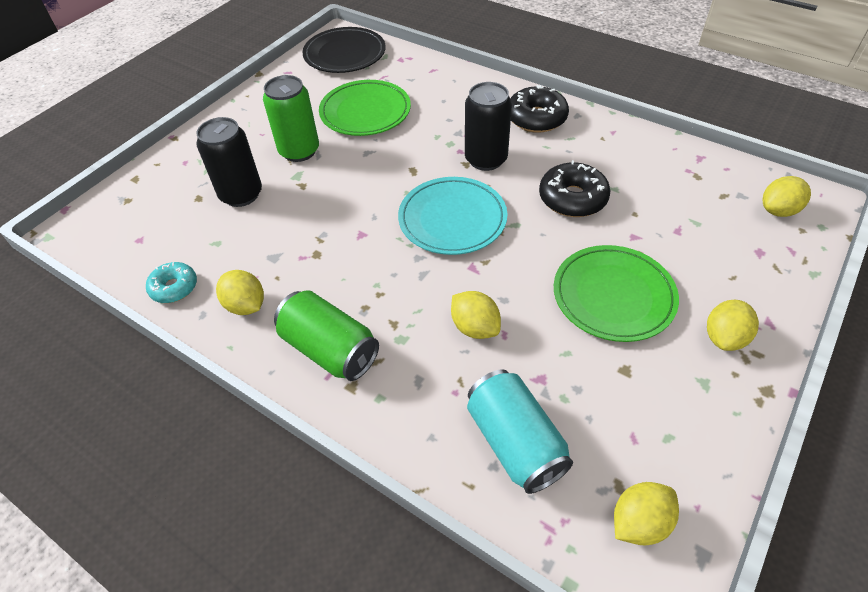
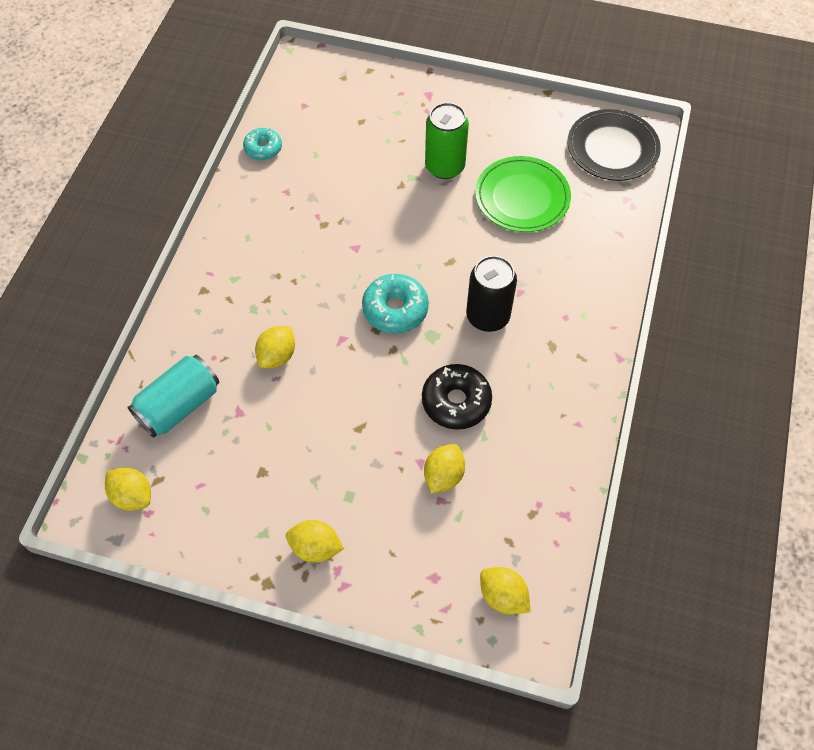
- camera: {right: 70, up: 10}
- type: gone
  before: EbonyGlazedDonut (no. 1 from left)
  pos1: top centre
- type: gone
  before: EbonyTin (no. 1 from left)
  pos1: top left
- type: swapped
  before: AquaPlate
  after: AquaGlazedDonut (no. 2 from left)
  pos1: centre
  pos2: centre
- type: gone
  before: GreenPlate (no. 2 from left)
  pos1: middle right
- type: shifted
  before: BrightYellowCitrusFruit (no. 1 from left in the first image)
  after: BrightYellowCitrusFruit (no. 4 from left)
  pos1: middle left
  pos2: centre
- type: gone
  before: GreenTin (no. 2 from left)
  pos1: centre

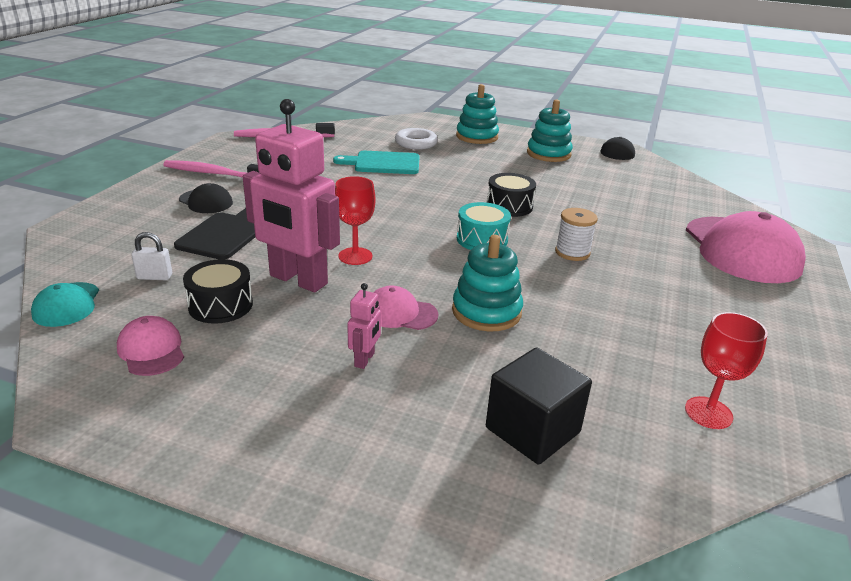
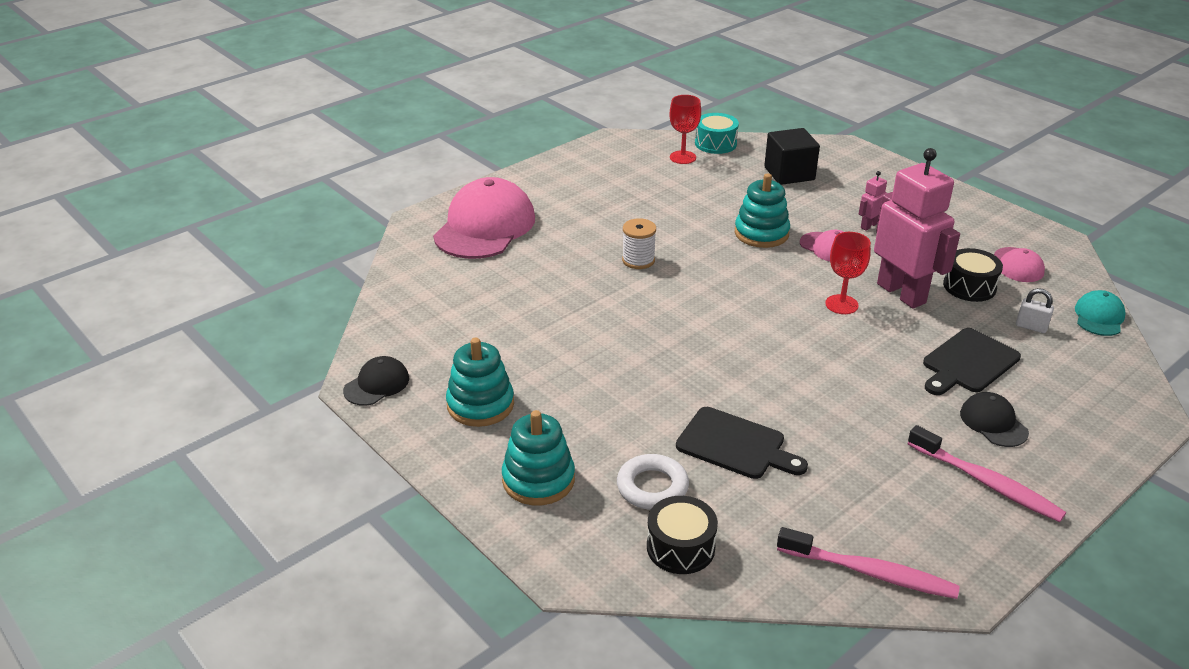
- camera: {right: -150, up: 5}
- type: repainted
  before: AquaBreadBoard
  after: EbonyBreadBoard (no. 1 from left)
  pos1: top centre
  pos2: centre
- type: shifted
  before: EbonySnareDrum (no. 2 from left in the first image)
  after: EbonySnareDrum (no. 1 from left)
  pos1: centre
  pos2: bottom centre
- type: shifted
  before: AquaSnareDrum
  pos1: centre
  pos2: top centre

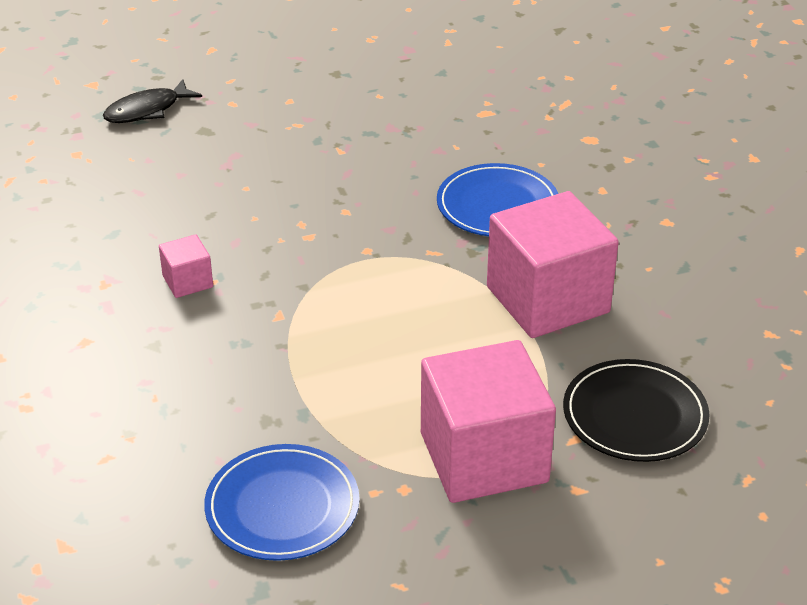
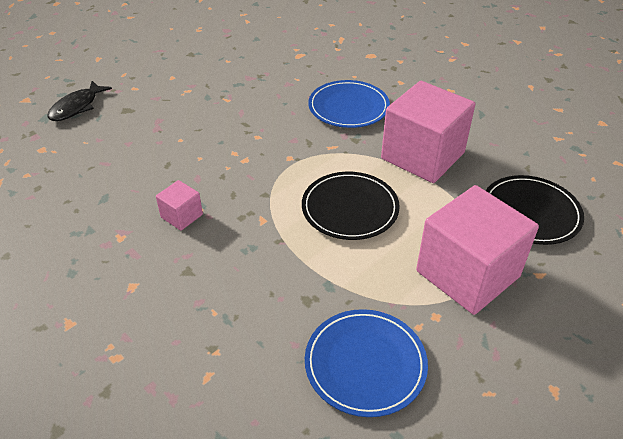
- camera: {right: -25, up: 5}
- type: new
  after: EbonyPlate (no. 1 from left)
  pos2: centre

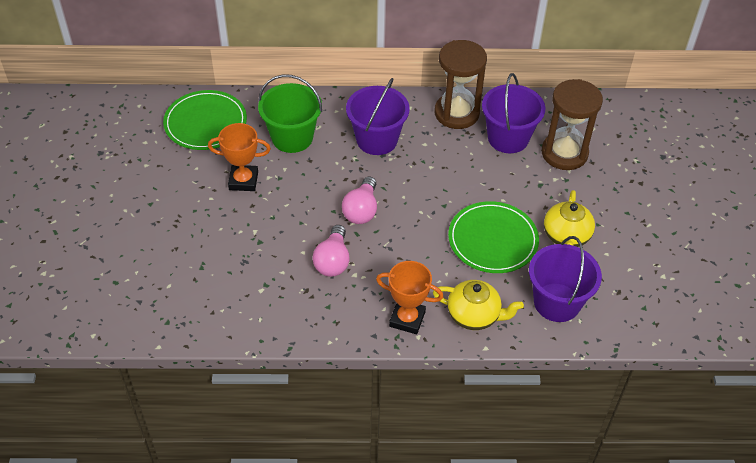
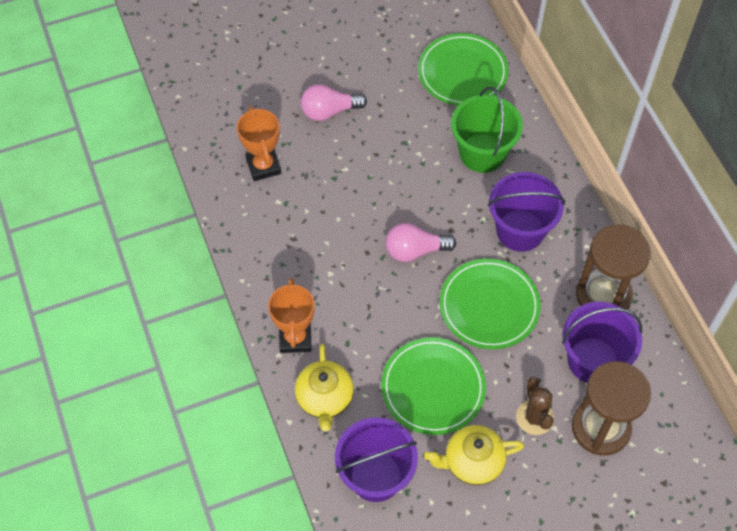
- camera: {right: 70, up: 10}
- type: shifted
  before: OrangeColouredAwardCup (no. 1 from left)
  pos1: middle left
  pos2: top centre
- type: shifted
  before: PinkLightbulb (no. 1 from left)
  pos1: centre
  pos2: top centre
- type: new
  after: GreenPlate (no. 3 from left)
  pos2: centre
- type: new
  after: DarkBrownSaguaroCactus
  pos2: bottom right

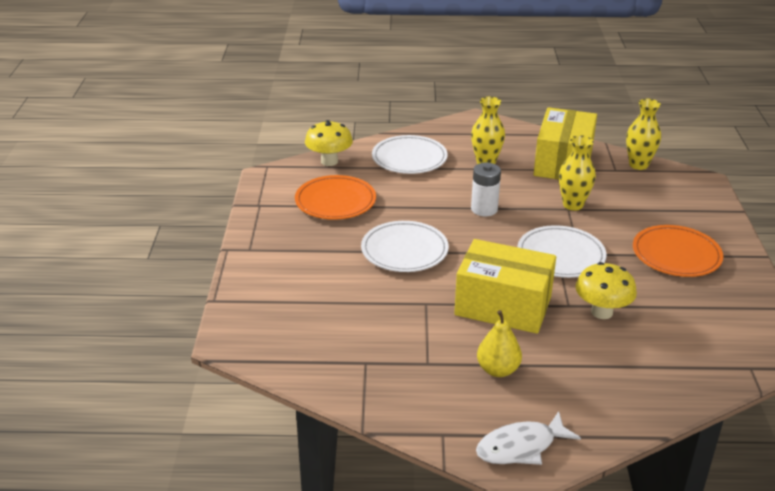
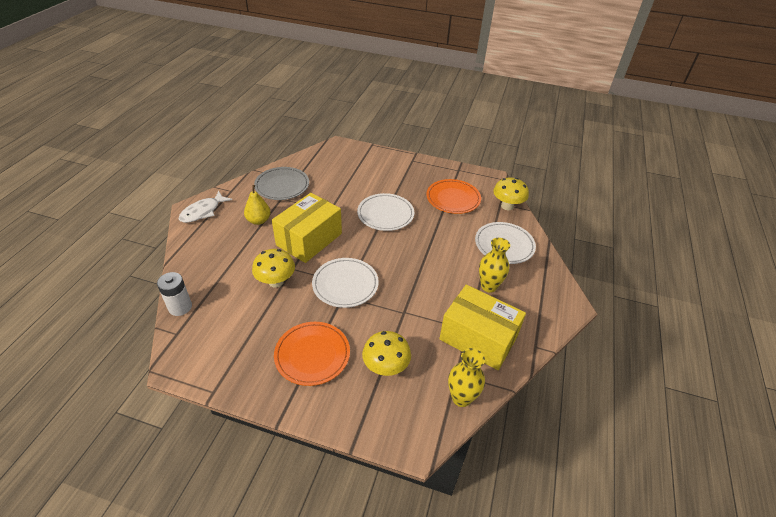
- camera: {right: 105, up: 10}
- type: gone
  before: BrightYellowTallVase (no. 2 from left)
  pos1: middle right
- type: shifted
  before: PureWhiteAaBattery
  pos1: centre
  pos2: middle left
- type: rotated
  before: PureWhiteToyFish
  pos1: bottom right
  pos2: middle left
  turn: -135
- type: new
  after: GrayPlate
  pos2: centre
- type: new
  after: BrightYellowMushroom (no. 2 from left)
  pos2: bottom centre

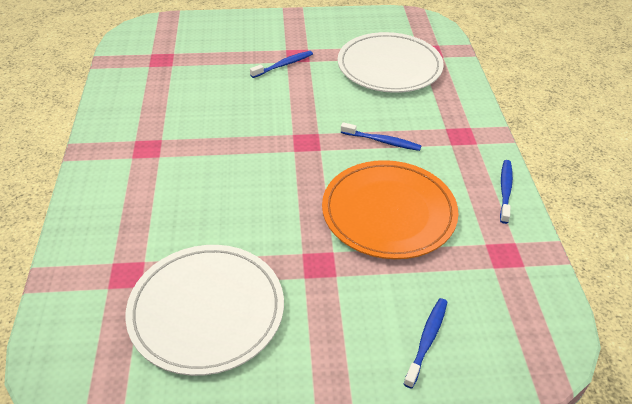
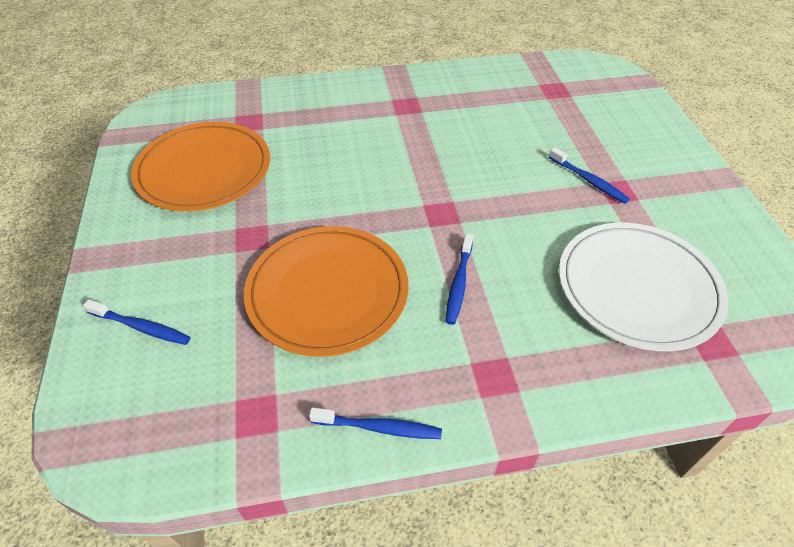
- camera: {right: 85, up: 5}
- type: repainted
  before: PureWhitePlate (no. 1 from left)
  after: OrangeColouredPlate (no. 1 from left)
  pos1: bottom left
  pos2: top left

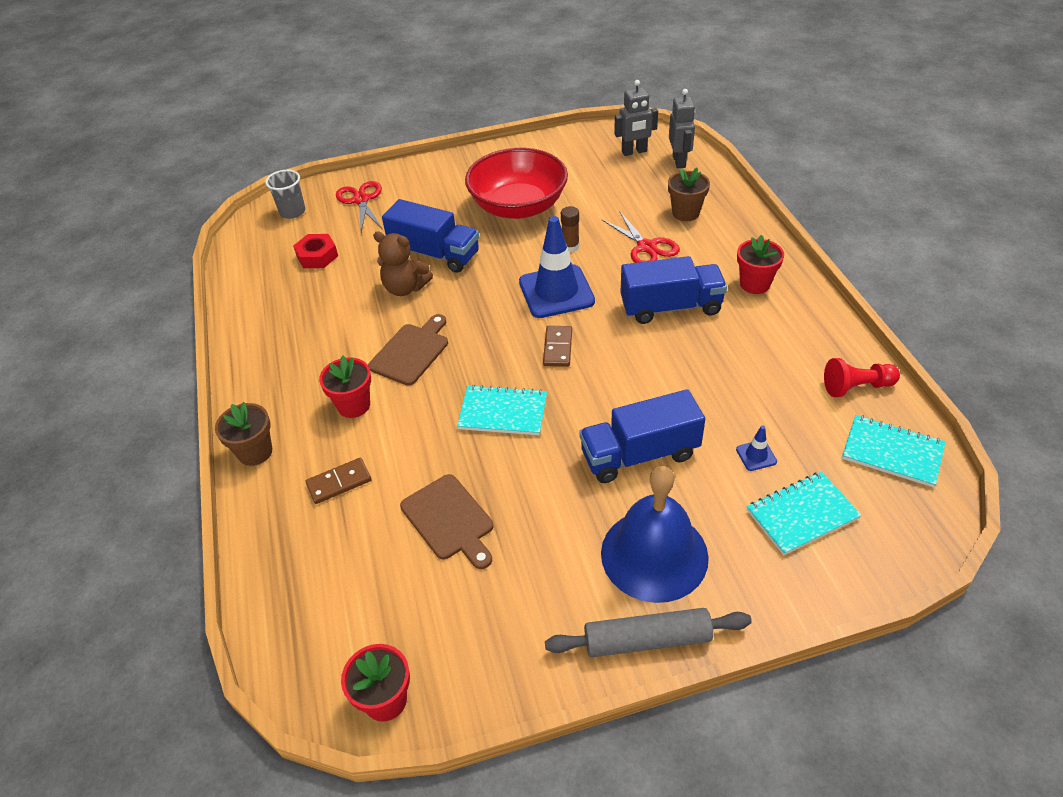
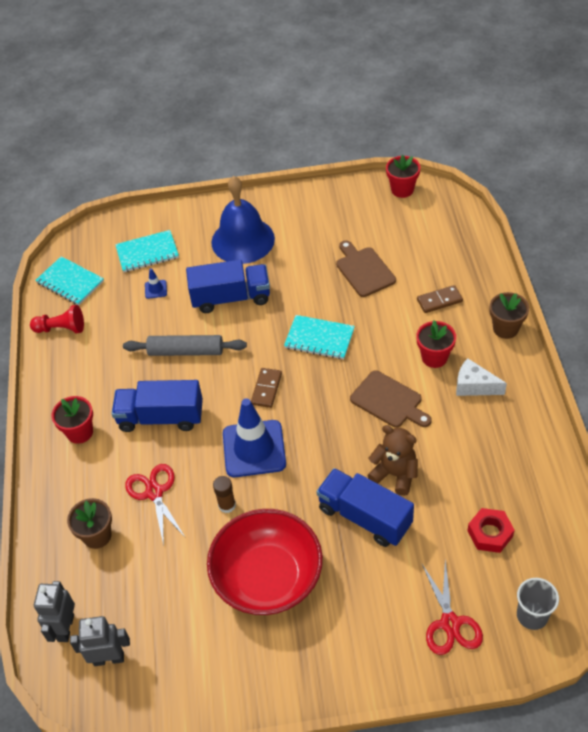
- camera: {right: -170, up: 5}
- type: rotated
  before: DarkBrownBreadBoard (no. 1 from left in the first image)
  pos1: centre
  pos2: centre
  turn: -90
- type: shifted
  before: GrayDoughRoller
  pos1: bottom centre
  pos2: middle left
- type: new
  after: PureWhiteCheeseWedge
  pos2: middle right

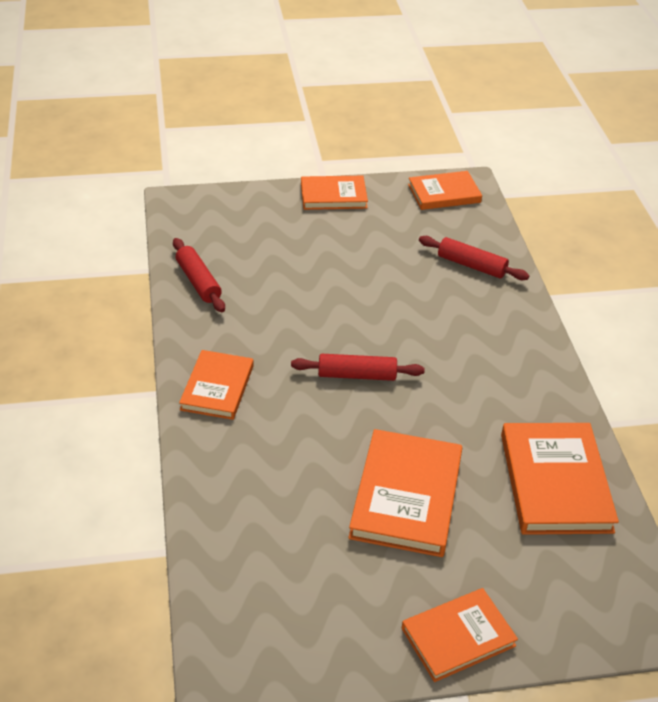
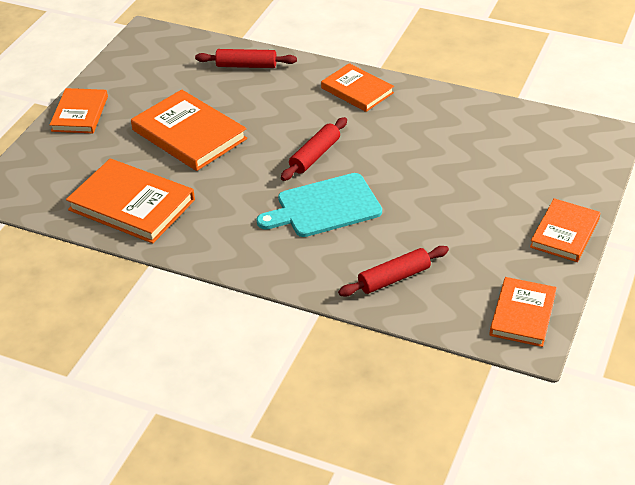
- camera: {right: 125, up: 0}
- type: shifted
  before: RedDoughRoller (no. 1 from left)
  pos1: middle left
  pos2: top centre
- type: new
  after: AquaBreadBoard
  pos2: centre

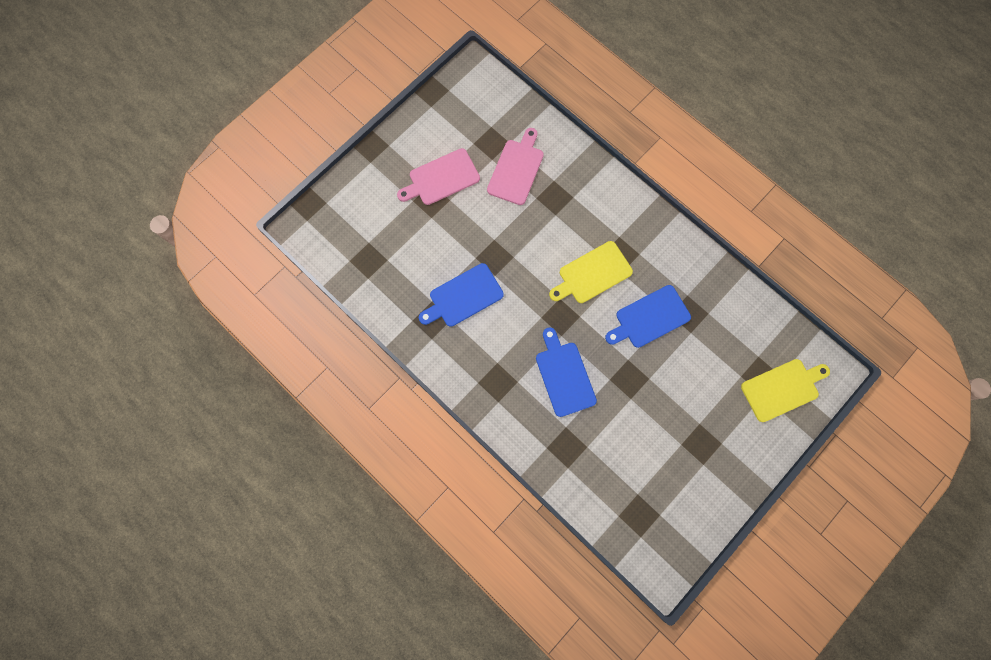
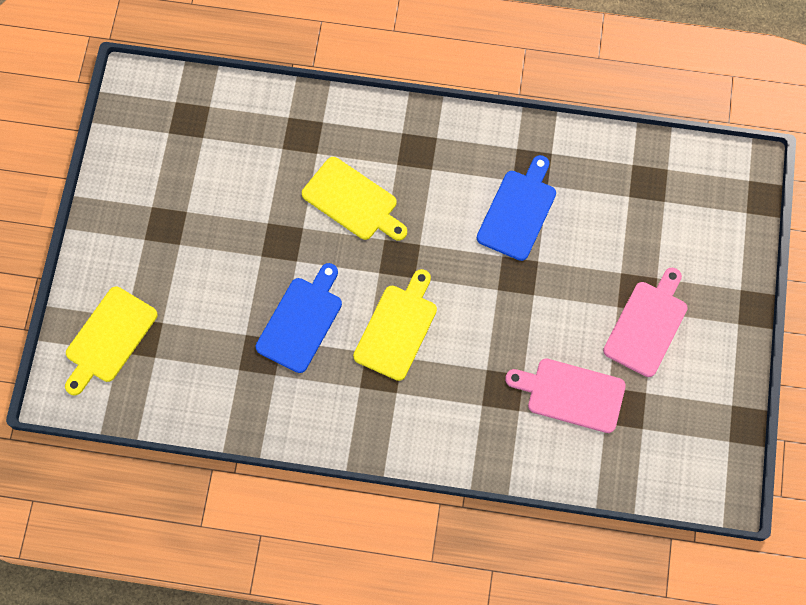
- camera: {right: 145, up: -5}
- type: rotated
  before: PinkBreadBoard (no. 2 from left in the first image)
  pos1: top centre
  pos2: middle right
  turn: 120
- type: repainted
  before: BlueBreadBoard (no. 2 from left)
  after: BrightYellowBreadBoard (no. 2 from left)
  pos1: centre
  pos2: top centre

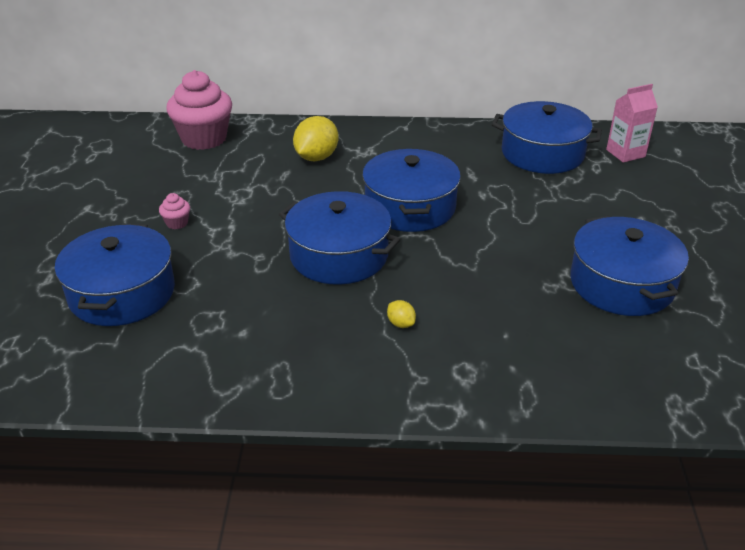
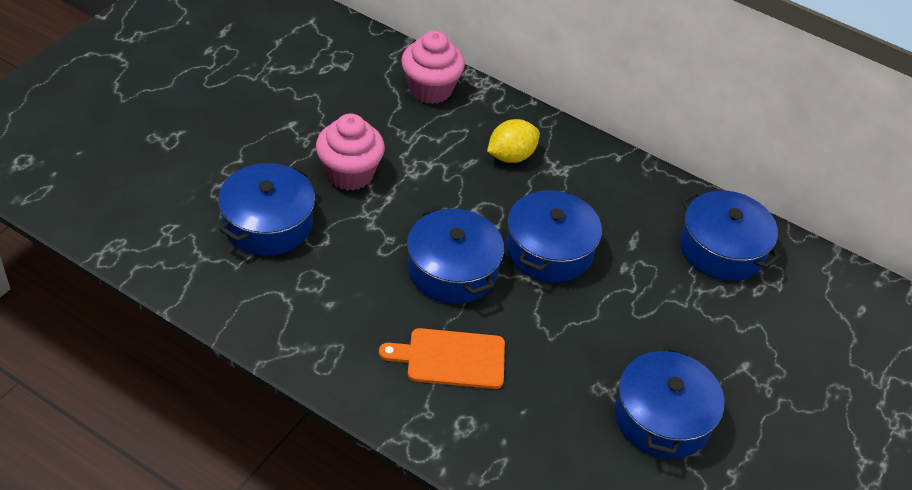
- camera: {right: 25, up: 10}
- type: gone
  before: PinkMilkCarton
  pos1: top right
- type: scaled
  before: PinkMuffin (no. 1 from left)
  pos1: middle left
  pos2: top centre
  scale: 2.41
- type: swapped
  before: BrightYellowCitrusFruit (no. 2 from left)
  after: OrangeColouredBreadBoard
  pos1: centre
  pos2: bottom centre

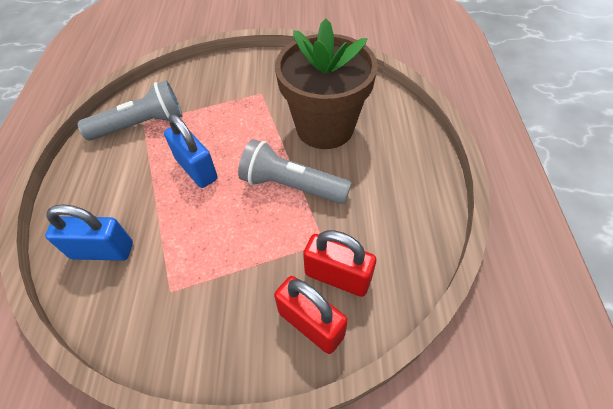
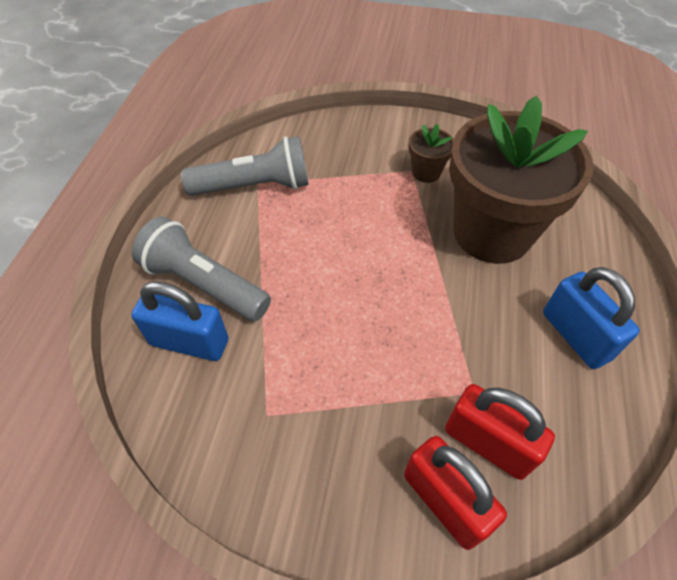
- camera: {right: 10, up: 0}
- type: shifted
  before: BlueLock (no. 2 from left)
  pos1: middle left
  pos2: middle right
- type: shifted
  before: GrayFlashlight (no. 2 from left in the first image)
  after: GrayFlashlight (no. 1 from left)
  pos1: centre
  pos2: middle left
- type: new
  after: DarkBrownPlantPot (no. 1 from left)
  pos2: top centre

